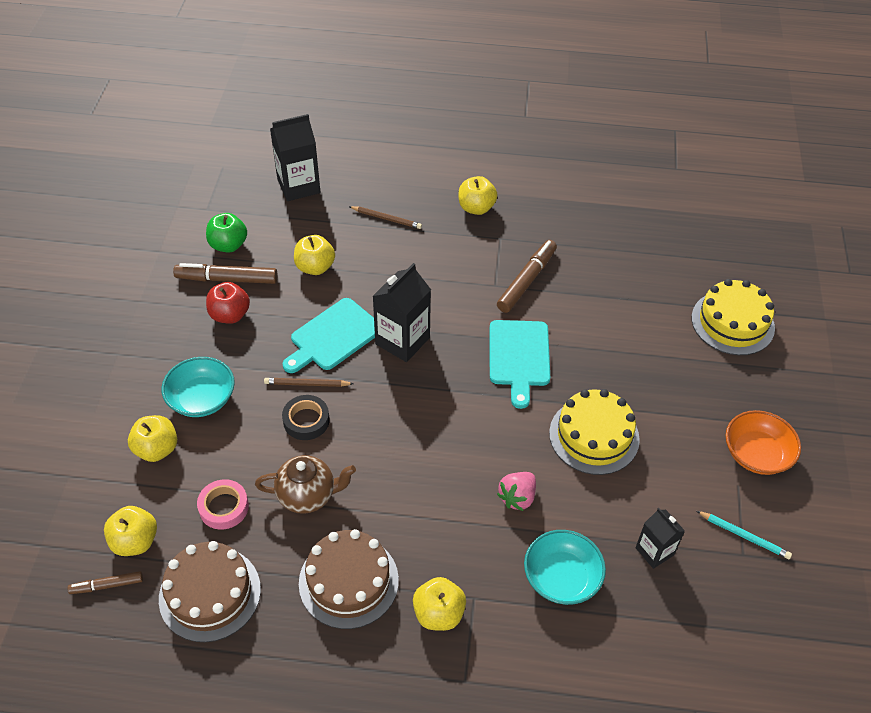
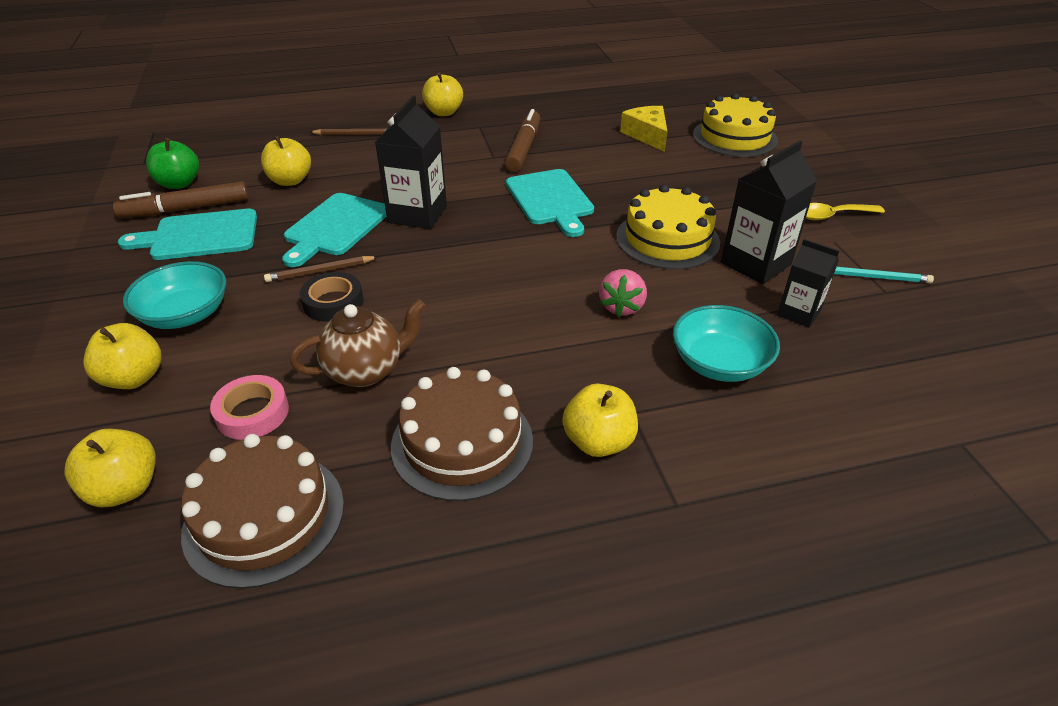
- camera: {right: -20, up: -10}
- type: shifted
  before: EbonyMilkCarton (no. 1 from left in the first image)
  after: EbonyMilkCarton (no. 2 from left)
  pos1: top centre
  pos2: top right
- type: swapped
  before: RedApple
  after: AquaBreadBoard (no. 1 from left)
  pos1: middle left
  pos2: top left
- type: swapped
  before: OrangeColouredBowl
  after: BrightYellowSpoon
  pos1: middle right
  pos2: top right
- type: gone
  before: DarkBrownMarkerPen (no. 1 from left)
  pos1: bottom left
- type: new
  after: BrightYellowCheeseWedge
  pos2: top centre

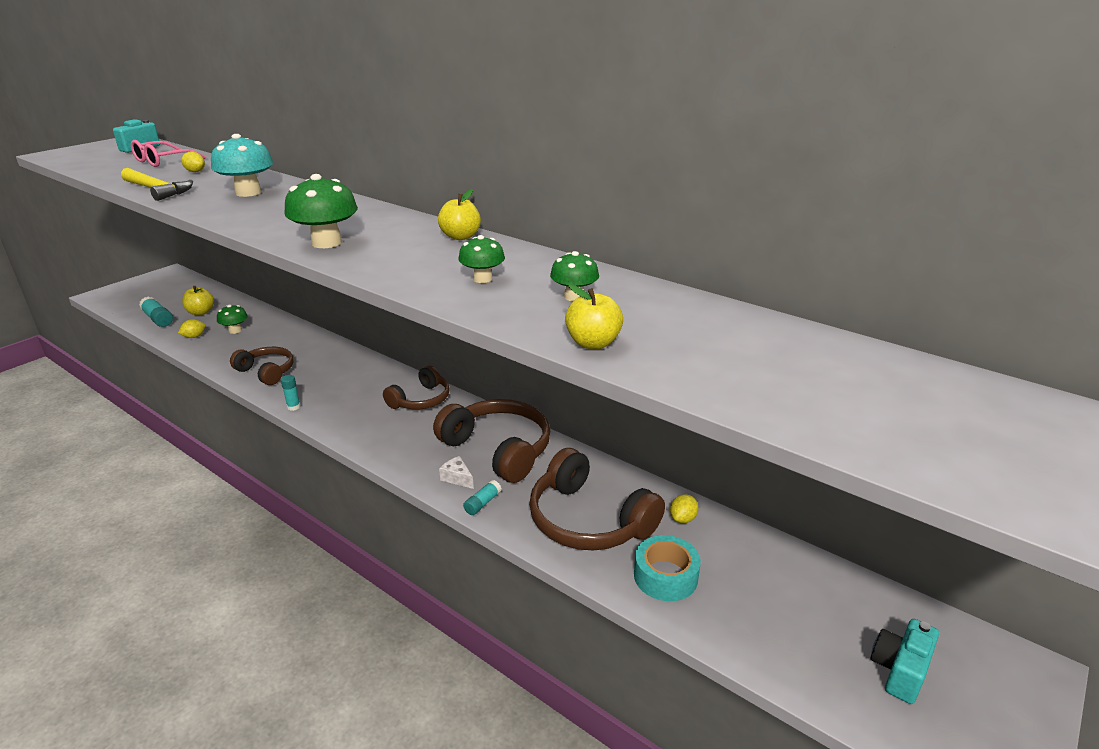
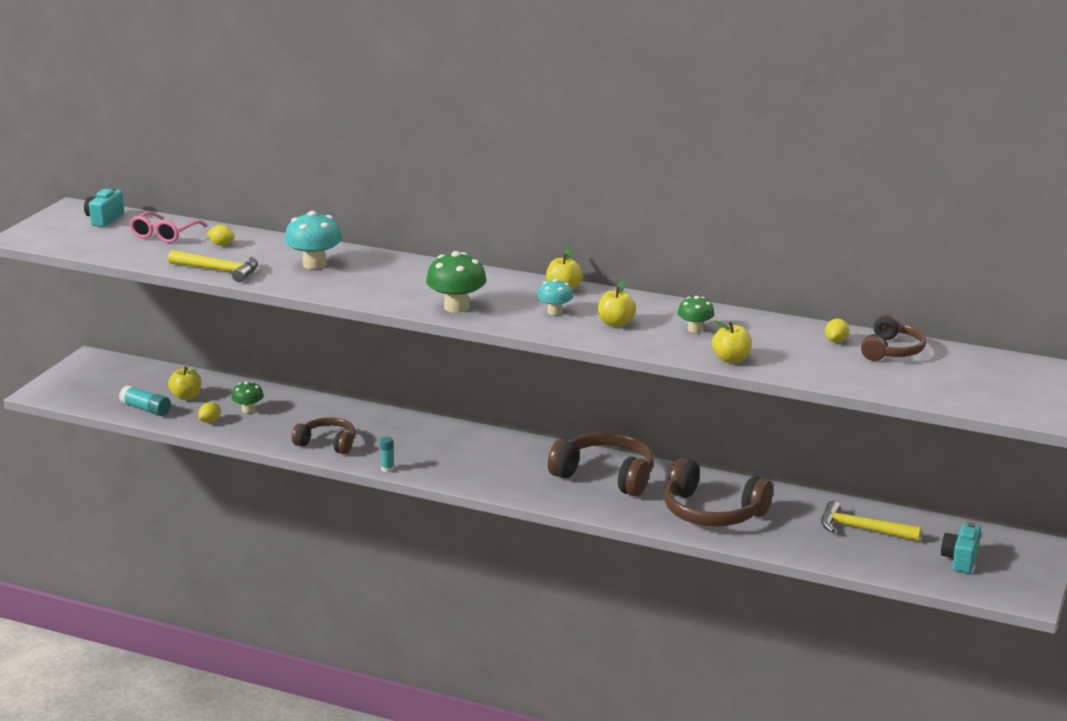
- camera: {right: -15, up: -5}
- type: swapped
  before: GreenMushroom (no. 3 from left)
  after: BrightYellowApple (no. 3 from left)
  pos1: centre
  pos2: centre
- type: shifted
  before: DarkBrownOverEarHeadphones (no. 2 from left in the first image)
  after: DarkBrownOverEarHeadphones (no. 4 from left)
  pos1: centre
  pos2: middle right
- type: gone
  before: PureWhiteCheeseWedge
  pos1: centre
- type: gone
  before: AquaStickOfGlue (no. 3 from left)
  pos1: centre
- type: shifted
  before: BrightYellowCitrusFruit (no. 3 from left)
  pos1: bottom centre
  pos2: middle right
- type: gone
  before: AquaTape
  pos1: bottom centre
- type: new
  after: AquaMushroom (no. 2 from left)
  pos2: centre
- type: new
  after: BrightYellowCarpenter'sHammer (no. 2 from left)
  pos2: bottom right

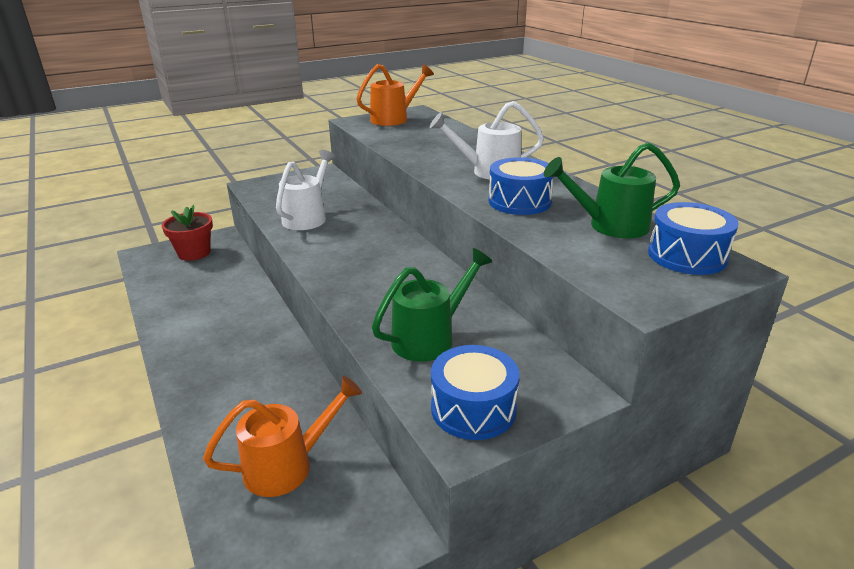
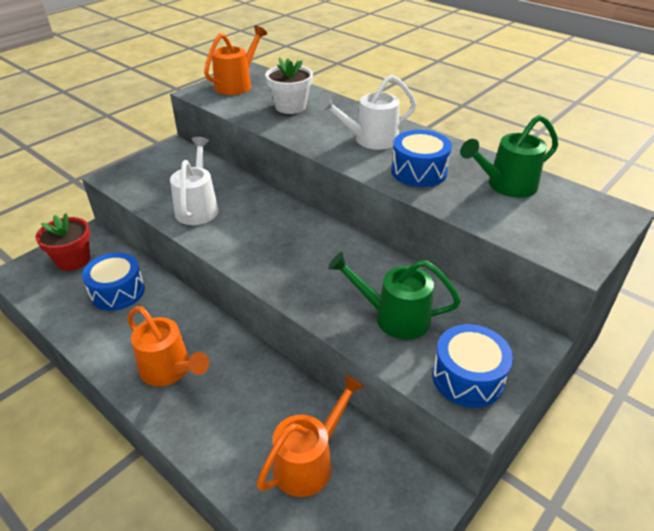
- camera: {right: -20, up: 10}
- type: shifted
  before: BlueSnareDrum (no. 3 from left in the first image)
  after: BlueSnareDrum (no. 1 from left)
  pos1: middle right
  pos2: middle left
- type: rotated
  before: GreenSprinklingCan (no. 1 from left)
  pos1: centre
  pos2: centre
  turn: -105
- type: new
  after: PureWhitePlantPot
  pos2: top centre
- type: new
  after: OrangeColouredSprinklingCan (no. 1 from left)
  pos2: middle left

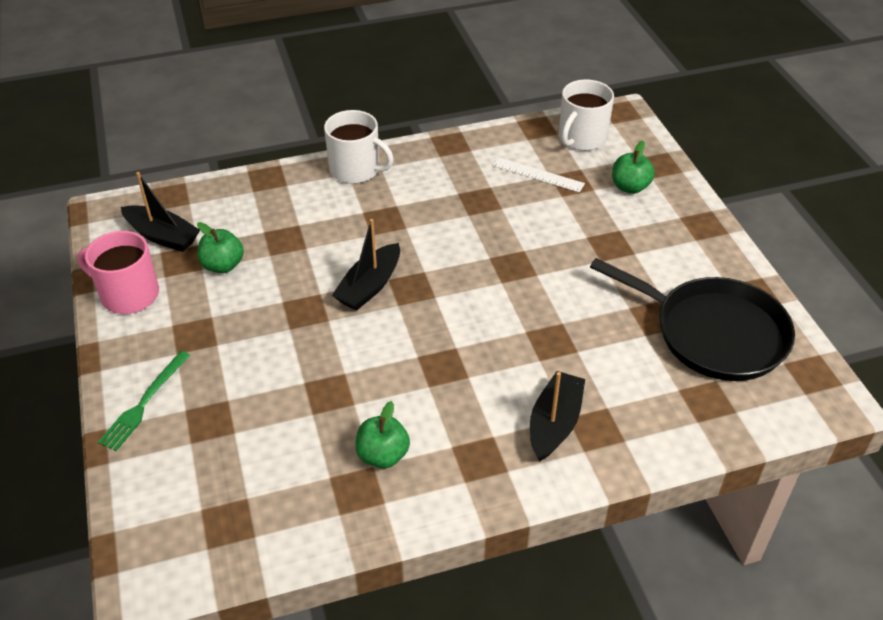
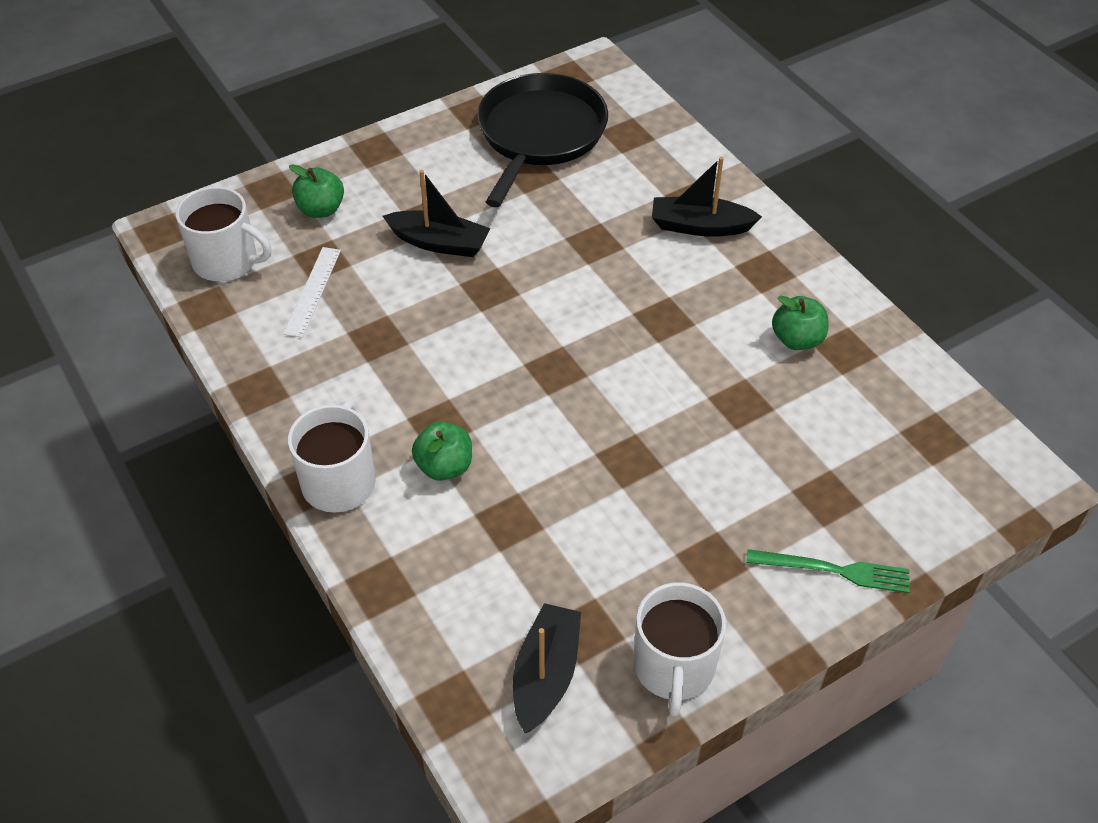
- camera: {right: -105, up: 5}
- type: shifted
  before: EbonySailboat (no. 2 from left in the first image)
  after: EbonySailboat (no. 1 from left)
  pos1: centre
  pos2: top centre
- type: shifted
  before: GreenApple (no. 1 from left in the first image)
  after: GreenApple (no. 2 from left)
  pos1: middle left
  pos2: centre
- type: repainted
  before: PinkMug
  after: PureWhiteMug (no. 3 from left)
  pos1: middle left
  pos2: bottom centre

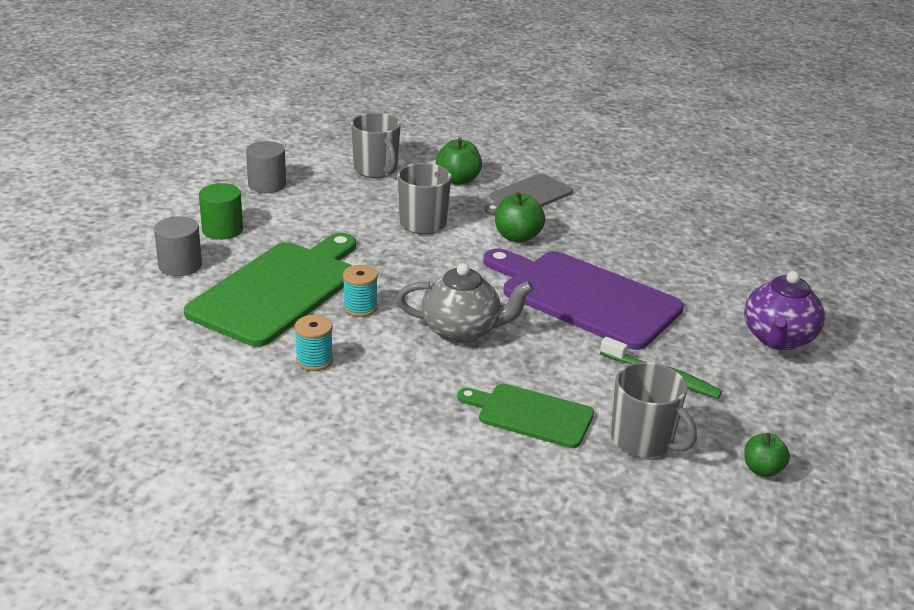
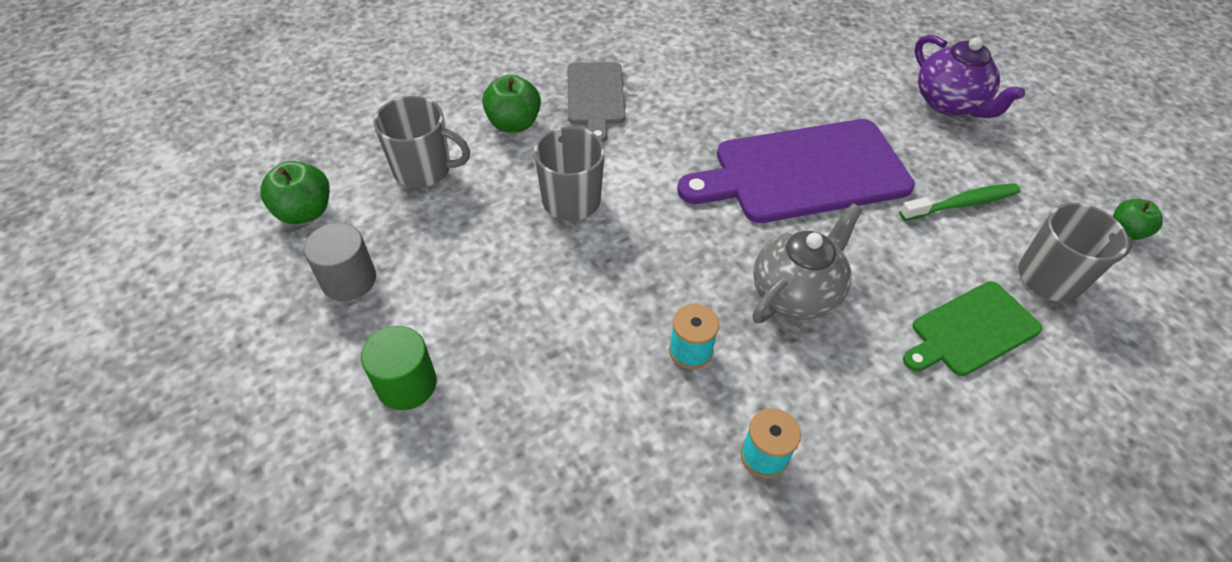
- camera: {right: -50, up: 20}
- type: shifted
  before: GreenApple (no. 2 from left in the first image)
  after: GreenApple (no. 1 from left)
  pos1: centre
  pos2: middle left
- type: gone
  before: GrayCylinder (no. 1 from left)
  pos1: middle left
- type: gone
  before: GreenBreadBoard (no. 1 from left)
  pos1: middle left

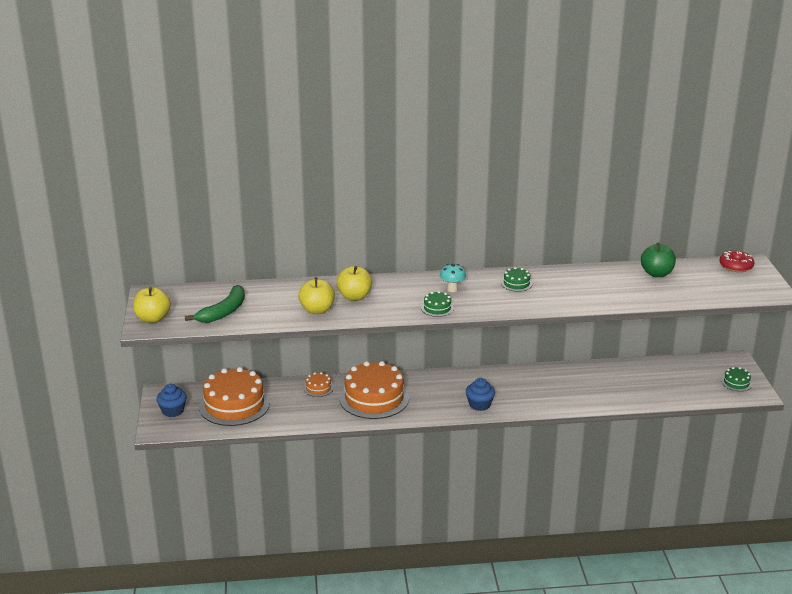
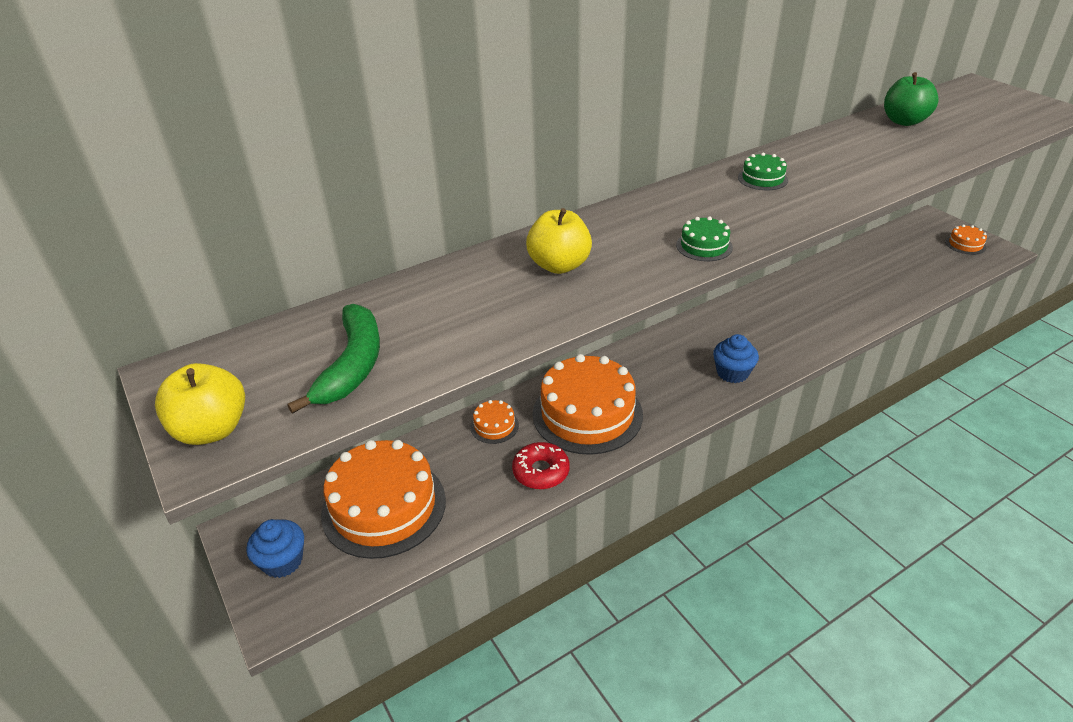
- camera: {right: -25, up: 10}
- type: shifted
  before: RedGlazedDonut
  pos1: middle right
  pos2: centre
- type: gone
  before: AquaMushroom
  pos1: centre
- type: gone
  before: BrightYellowApple (no. 2 from left)
  pos1: centre
- type: repainted
  before: GreenLayerCake (no. 3 from left)
  after: OrangeColouredLayerCake (no. 4 from left)
  pos1: middle right
  pos2: top right

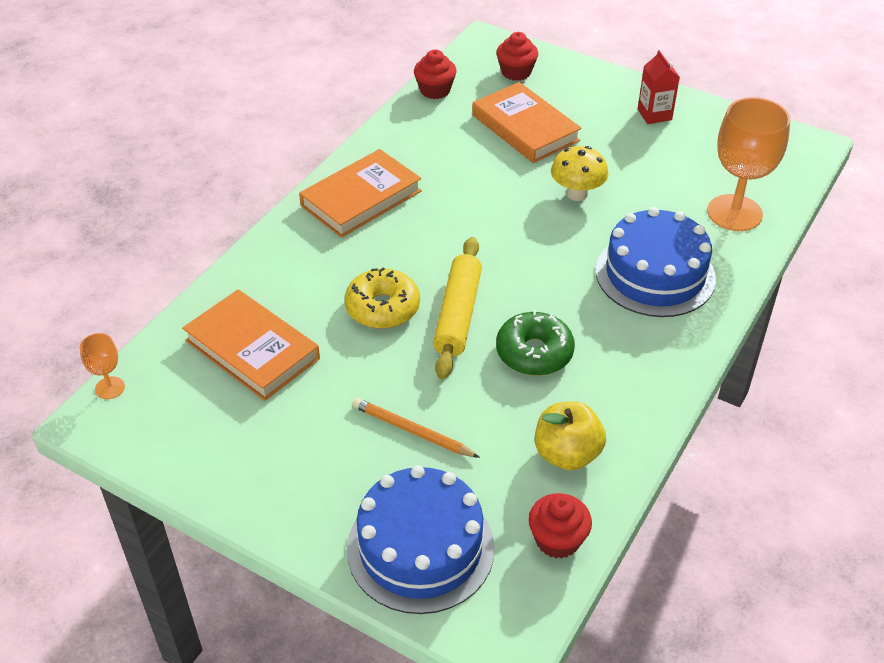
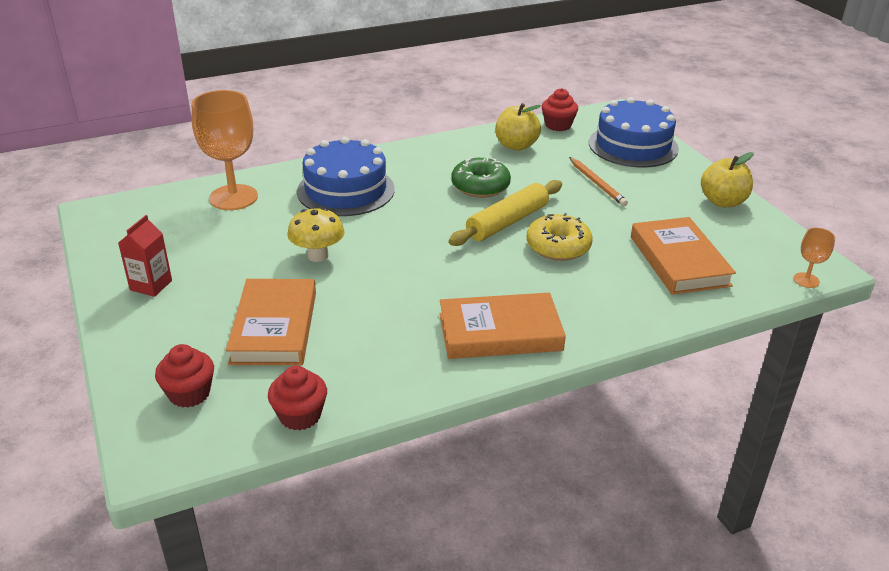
- camera: {right: -145, up: -10}
- type: new
  after: BrightYellowApple (no. 2 from left)
  pos2: top right

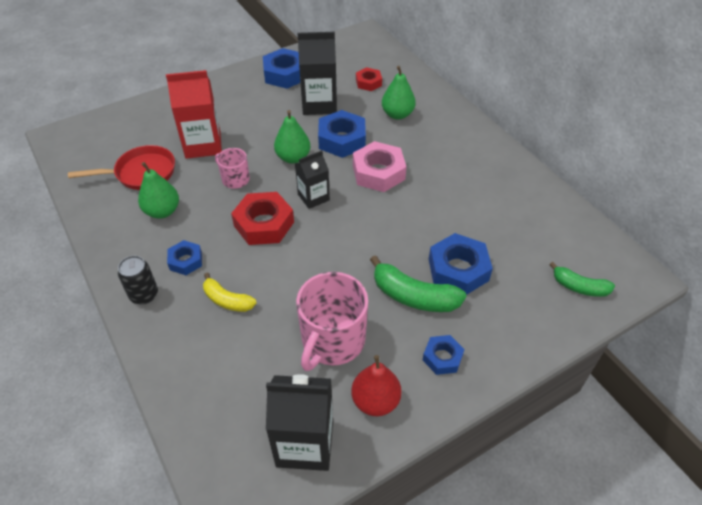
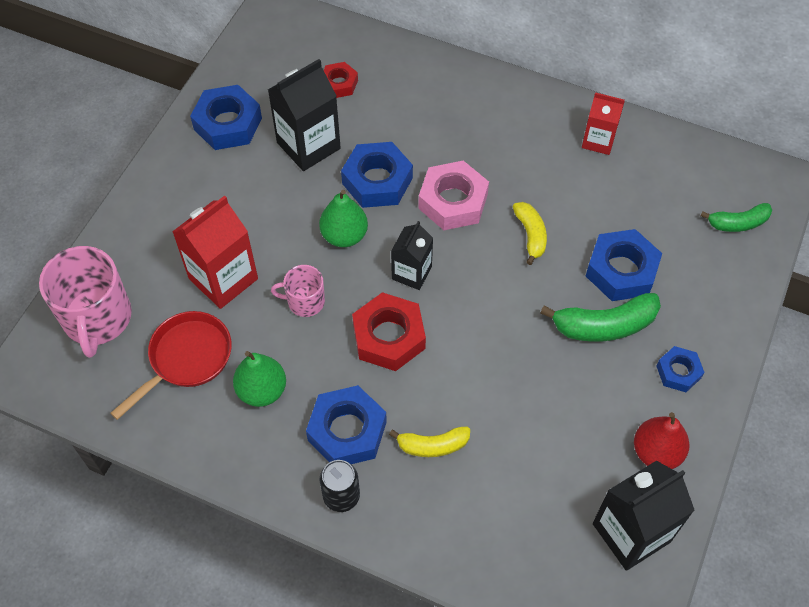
- camera: {right: -35, up: 10}
- type: gone
  before: GreenToyPear (no. 3 from left)
  pos1: top centre
- type: scaled
  before: BlueNut (no. 1 from left in the first image)
  pos1: middle left
  pos2: bottom centre
  scale: 1.73
- type: shifted
  before: PinkMug (no. 2 from left in the first image)
  after: PinkMug (no. 1 from left)
  pos1: centre
  pos2: middle left
- type: new
  after: RedMilkCarton (no. 2 from left)
  pos2: top right
- type: new
  after: BrightYellowBananaFruit (no. 2 from left)
  pos2: centre

